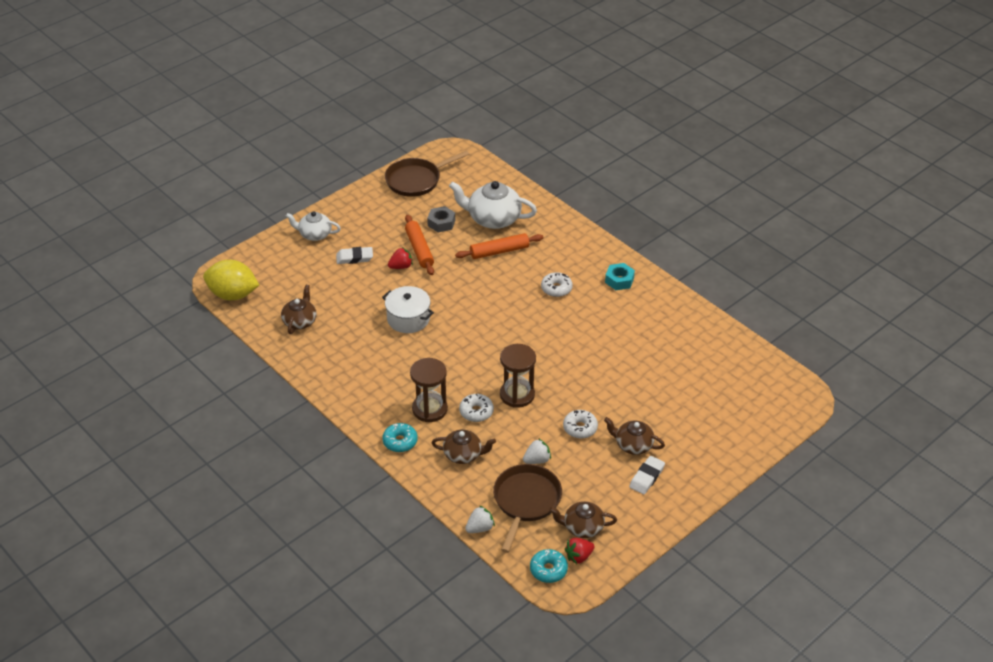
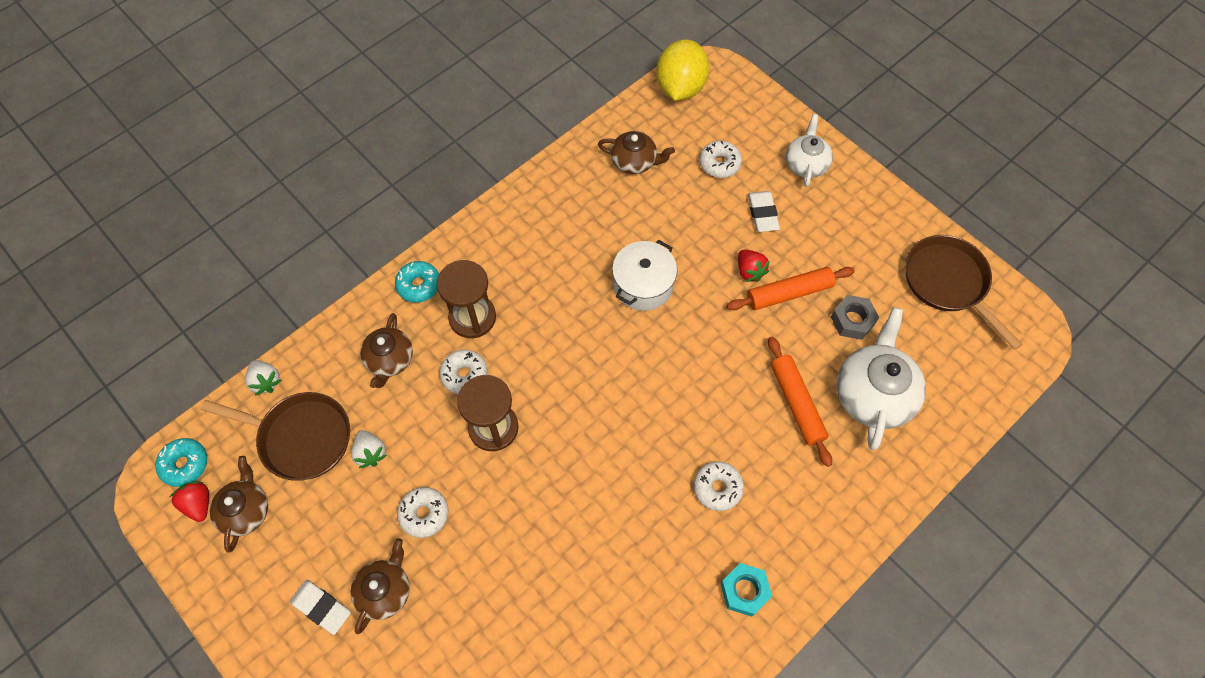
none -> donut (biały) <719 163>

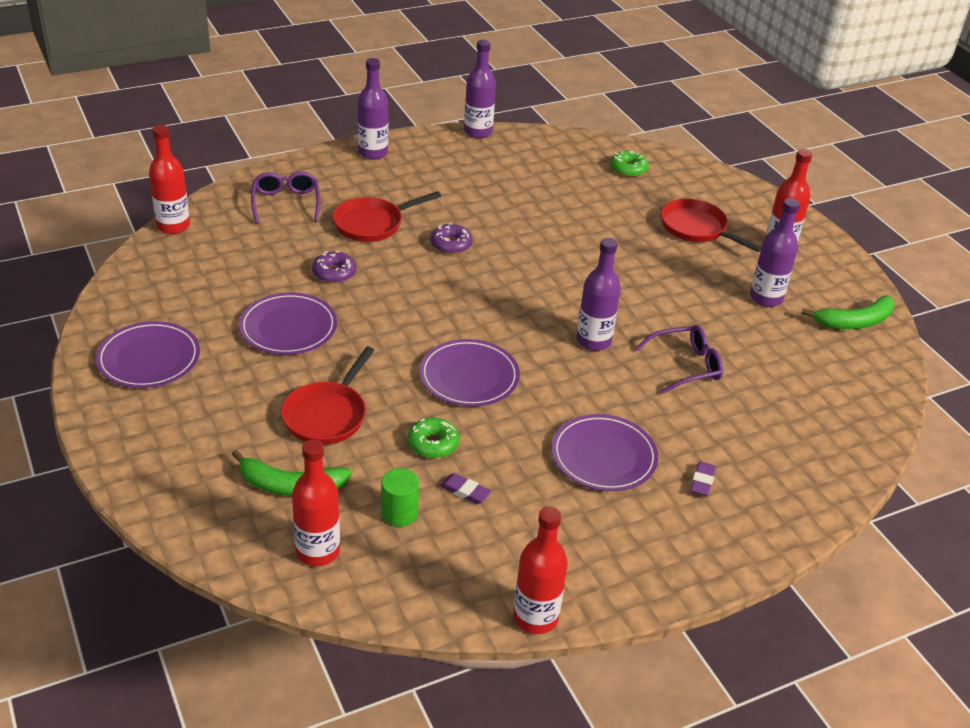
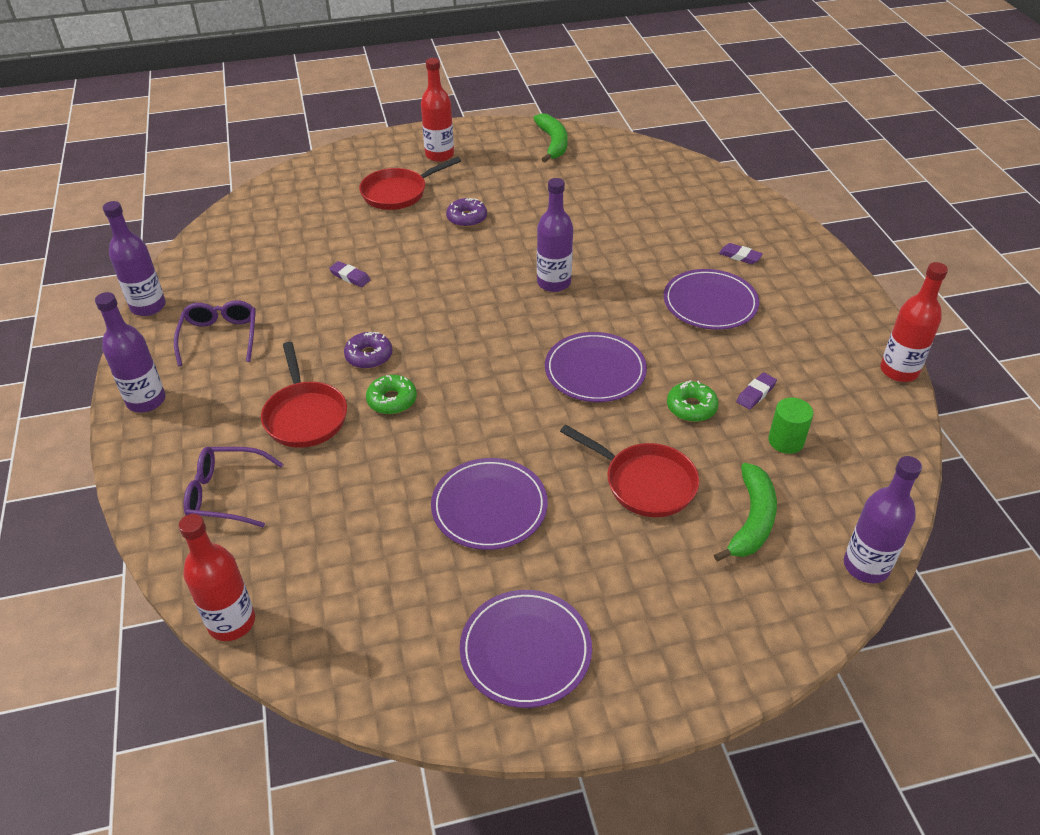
butelka (czerwony) <318 551> -> none
none -> gumka do mazania (fioletowy) <350 277>
donut (fioletowy) <334 273> -> donut (fioletowy) <467 218>, relocated
donut (zielony) <628 169> -> donut (zielony) <392 400>, relocated
okulary (fioletowy) <686 366> -> okulary (fioletowy) <220 337>, relocated
butelka (fioletowy) <766 298> -> butelka (fioletowy) <866 566>, relocated

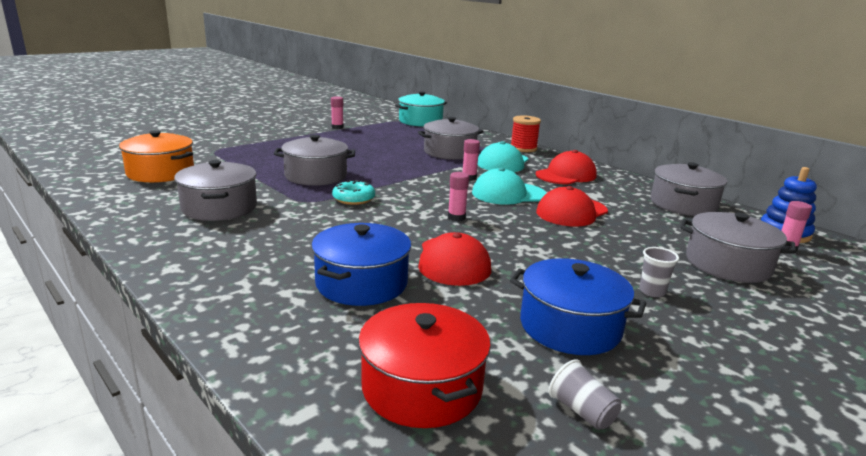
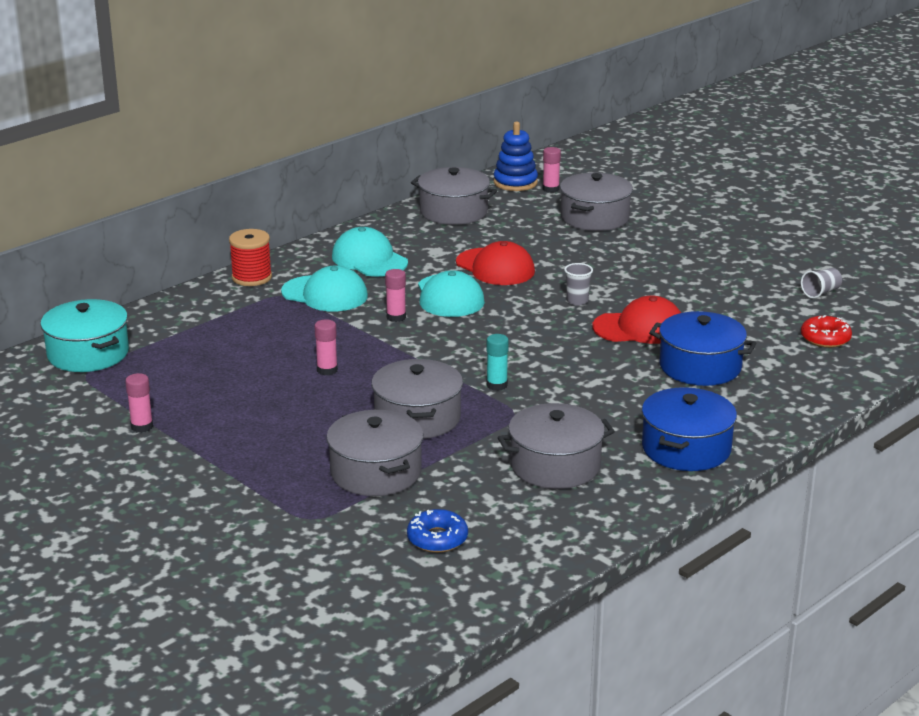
garnek (szary) <449 152> -> garnek (szary) <375 472>, relocated
klej w sztyfcie (różowy) <456 217> -> klej w sztyfcie (różowy) <327 370>, relocated
garnek (niebieski) <570 326> -> garnek (niebieski) <686 448>, relocated
szklanka (szary) <652 291> -> szklanka (szary) <577 301>, relocated
garnek (pomarańczowy) <161 173> -> donut (niebieski) <437 539>
donut (turkusowy) <353 199> -> klej w sztyfcie (turkusowy) <497 385>
garnek (czerwony) <422 387> -> donut (czerwony) <825 338>
czapka (czerwony) <566 175> -> czapka (turkusowy) <369 259>

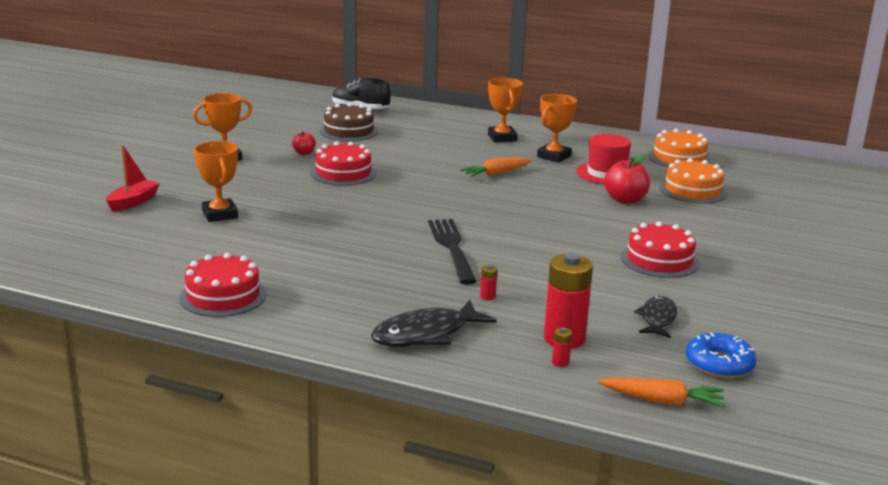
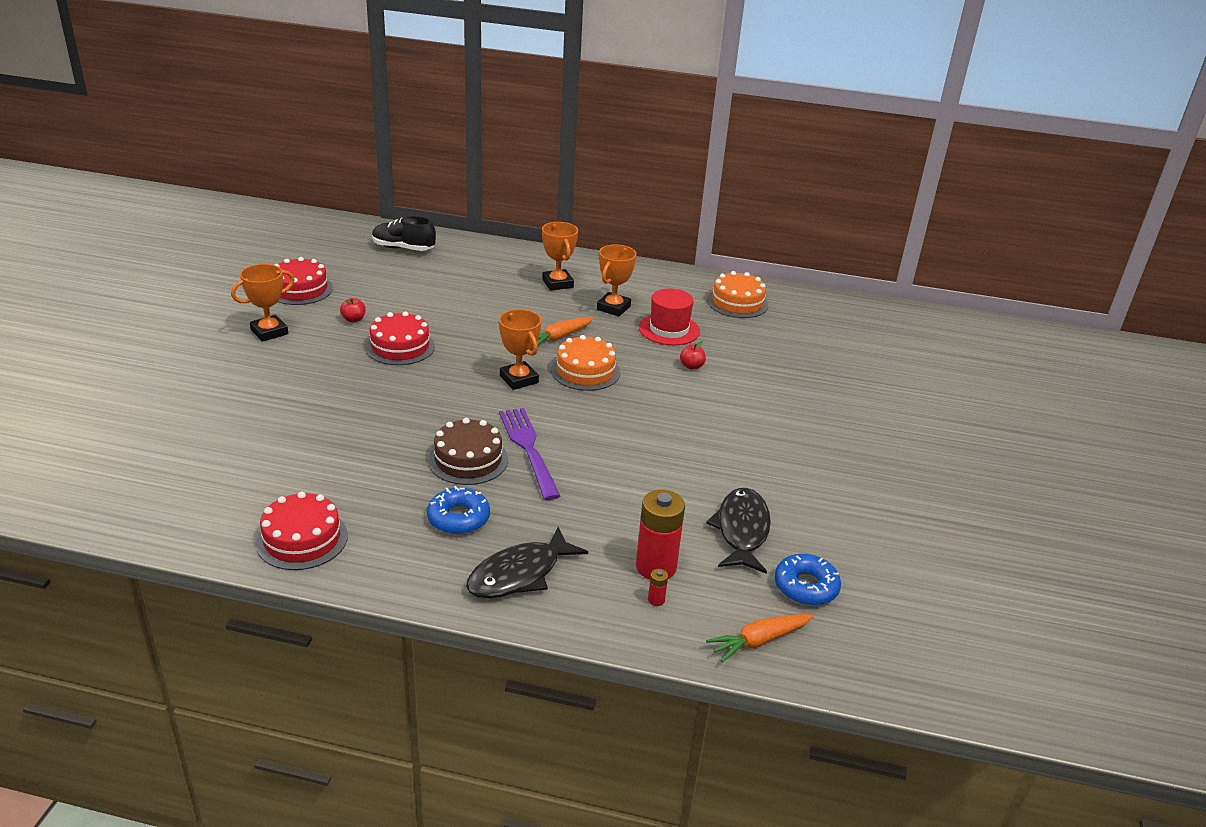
łódka (czerwony) <133 202> -> none
bateria (czerwony) <488 296> -> none
none -> donut (niebieski) <458 518>
puchar (pomarańczowy) <220 214> -> puchar (pomarańczowy) <519 379>, relocated
tort (brązowy) <348 131> -> tort (brązowy) <468 460>, relocated
tort (czerwony) <659 260> -> tort (czerwony) <300 289>, relocated
tort (pomarańczowy) <693 190> -> tort (pomarańczowy) <585 371>, relocated
widelec (czarny) <452 248> -> widelec (fioletowy) <528 449>
marchewka (pomarańczowy) <663 401> -> marchewka (pomarańczowy) <759 641>, 150 degrees clockwise
jabłko (czerwony) <625 200> -> jabłko (czerwony) <691 366>, x0.57
ryba (czarny) <657 319> -> ryba (czarny) <741 530>, x1.55

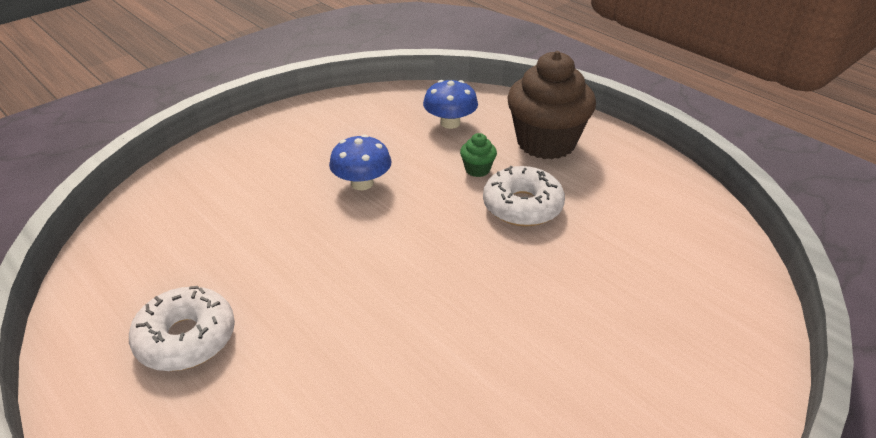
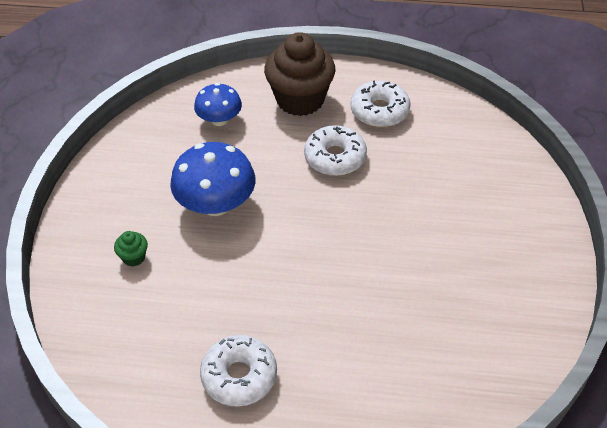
none -> donut (biały) <379 111>
muffinka (zielony) <477 169> -> muffinka (zielony) <134 257>, relocated
grzyb (niebieski) <362 183> -> grzyb (niebieski) <216 204>, x1.61

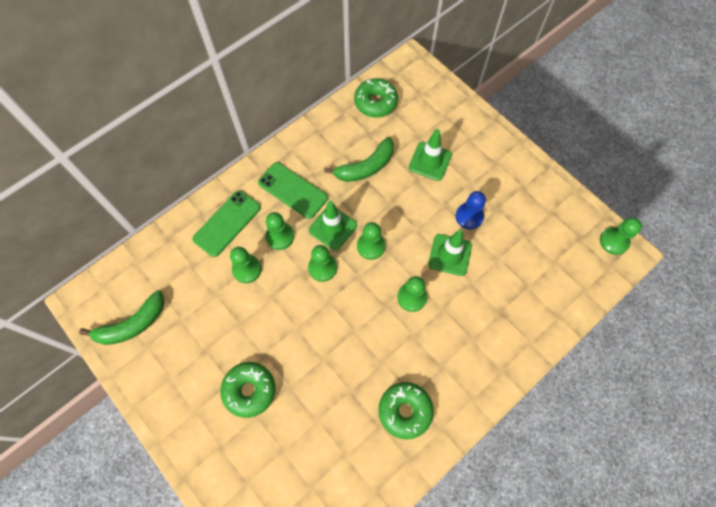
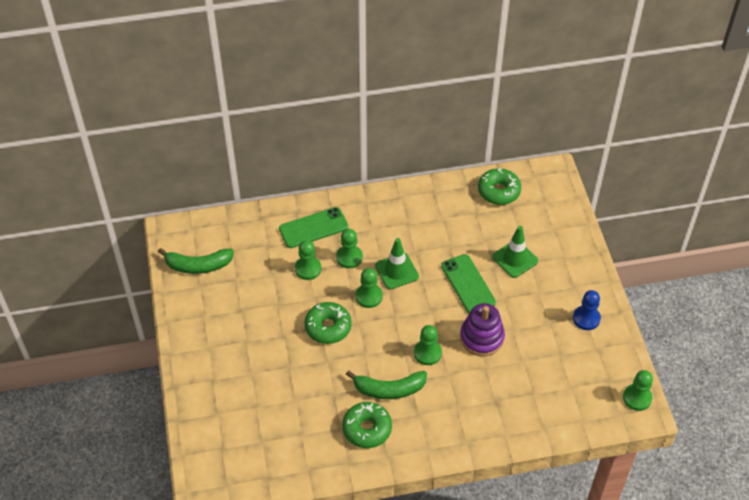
pionek (zielony) <371 246> -> none
donut (zielony) <249 390> -> donut (zielony) <328 327>, relocated
telefon (zielony) <292 190> -> telefon (zielony) <468 284>, relocated
banan (zielony) <366 167> -> banan (zielony) <389 389>, relocated
pionek (niebieski) <469 216> -> pionek (niebieski) <586 318>, relocated
pachołek (zielony) <450 255> -> zabawka nakładanka (fioletowy) <482 338>

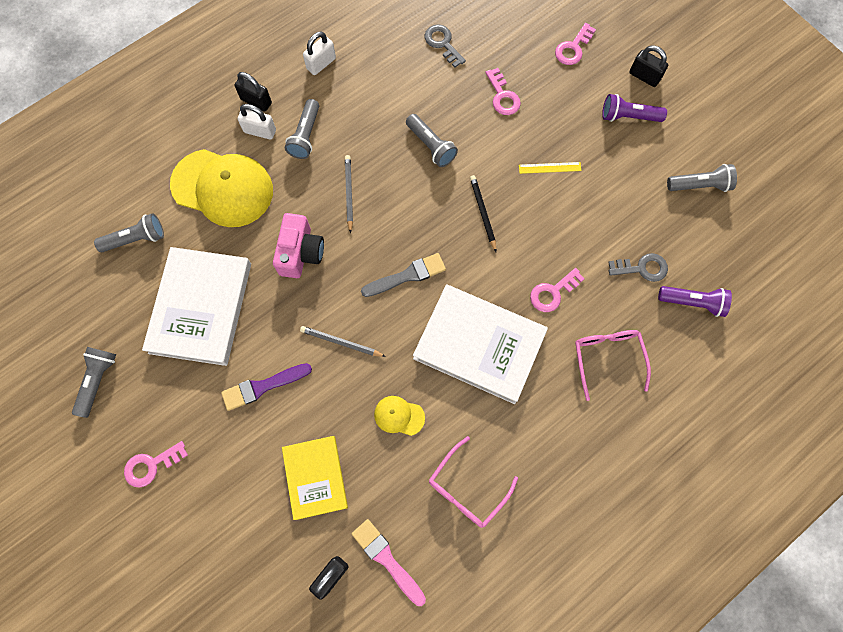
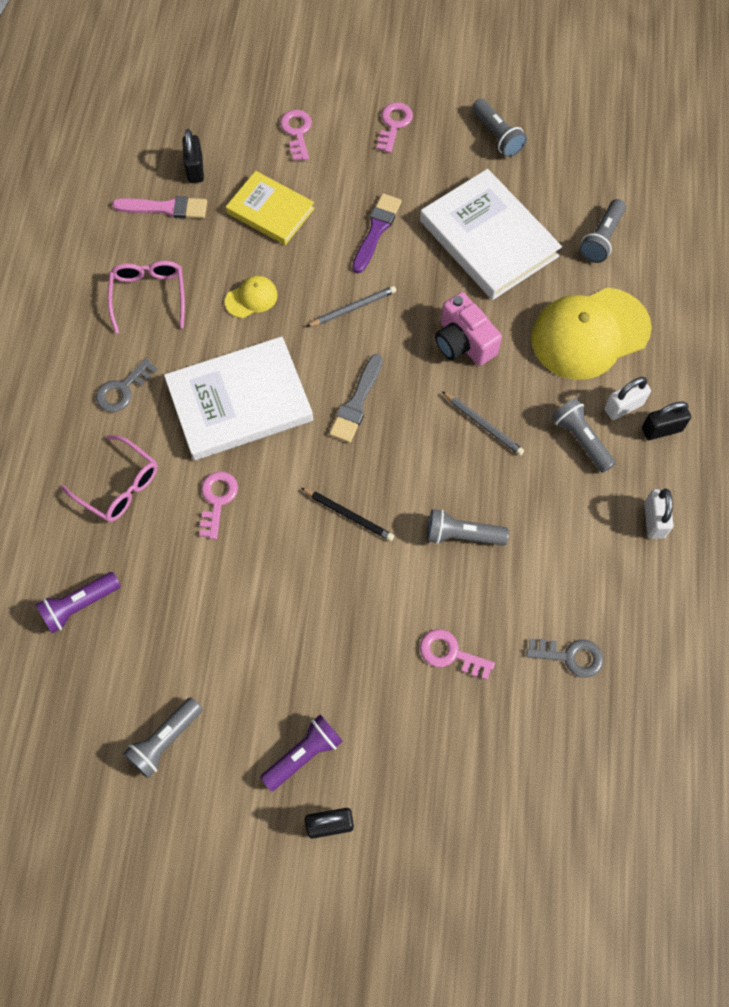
linijka (żółty) <549 168> -> none
klucz (różowy) <573 48> -> klucz (różowy) <297 132>, relocated
klucz (szary) <642 268> -> klucz (szary) <122 390>, relocated

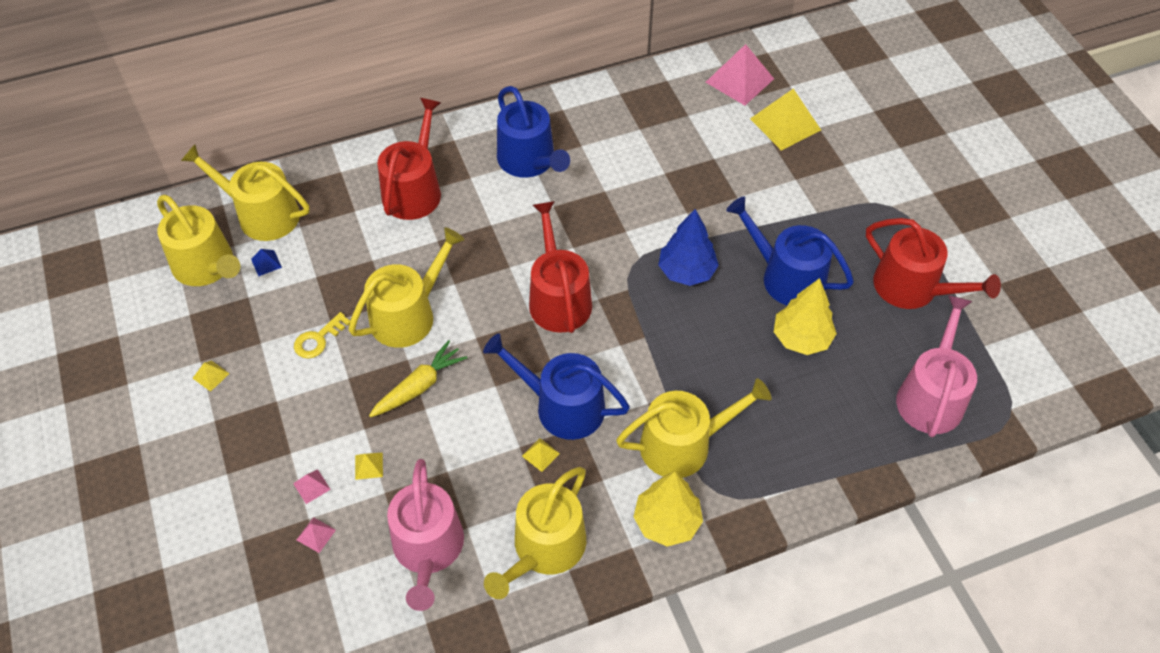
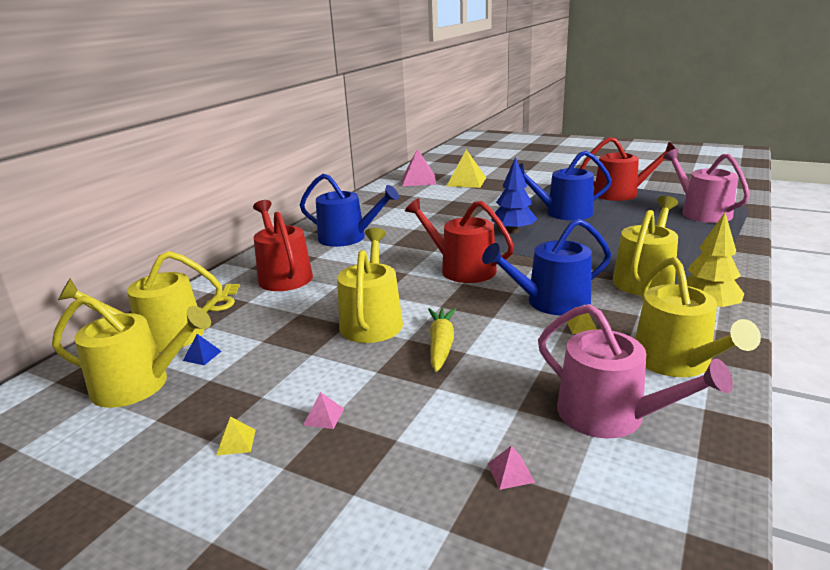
piramida (żółty) <369 466> -> none
drzewko (żółty) <801 338> -> none
piramida (różowy) <311 486> -> piramida (różowy) <324 417>, relocated
klucz (żółty) <318 339> -> klucz (żółty) <223 301>, relocated

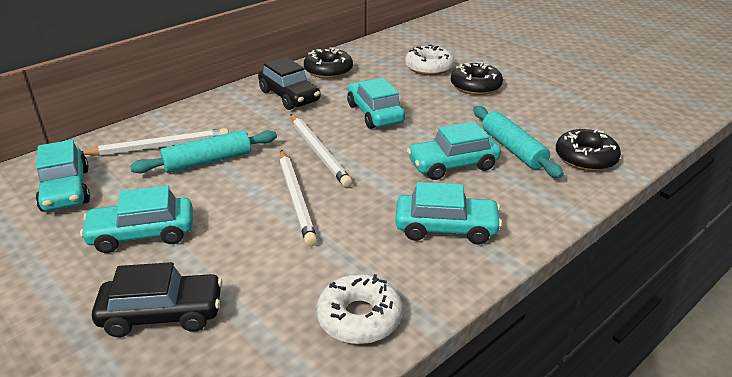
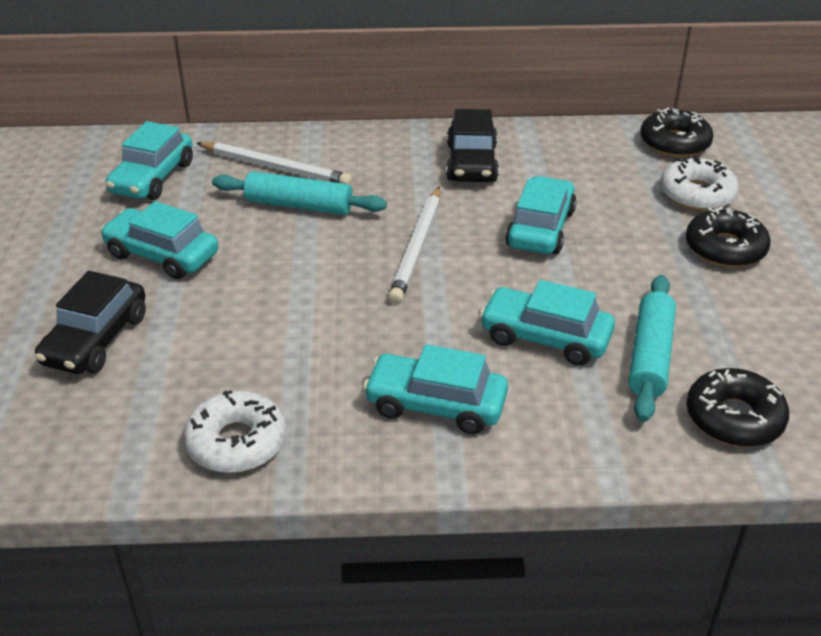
ołówek (biały) <296 198> -> none
donut (czarny) <328 70> -> donut (czarny) <674 143>, relocated
samochód (czarny) <162 314> -> samochód (czarny) <96 339>, 75 degrees clockwise
samochód (turkusowy) <446 228> -> samochód (turkusowy) <436 405>, 150 degrees clockwise

